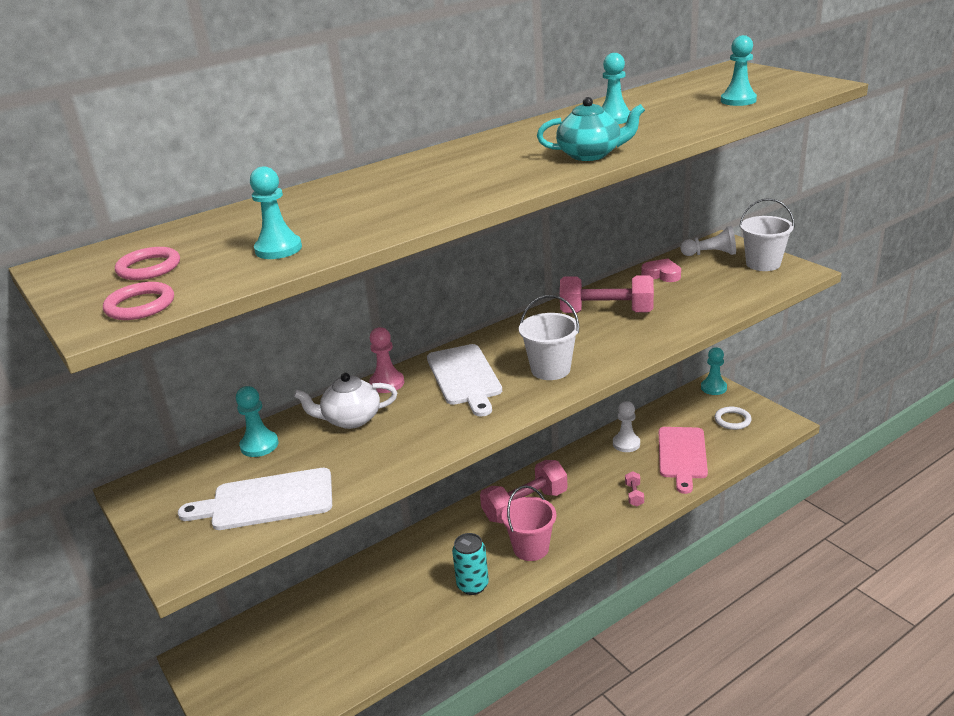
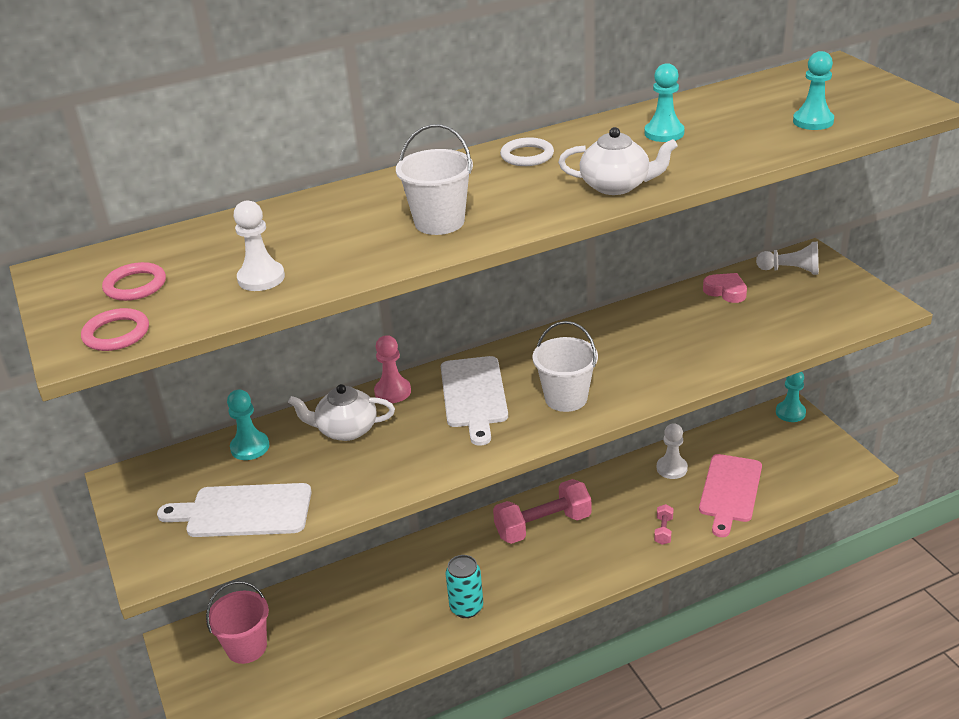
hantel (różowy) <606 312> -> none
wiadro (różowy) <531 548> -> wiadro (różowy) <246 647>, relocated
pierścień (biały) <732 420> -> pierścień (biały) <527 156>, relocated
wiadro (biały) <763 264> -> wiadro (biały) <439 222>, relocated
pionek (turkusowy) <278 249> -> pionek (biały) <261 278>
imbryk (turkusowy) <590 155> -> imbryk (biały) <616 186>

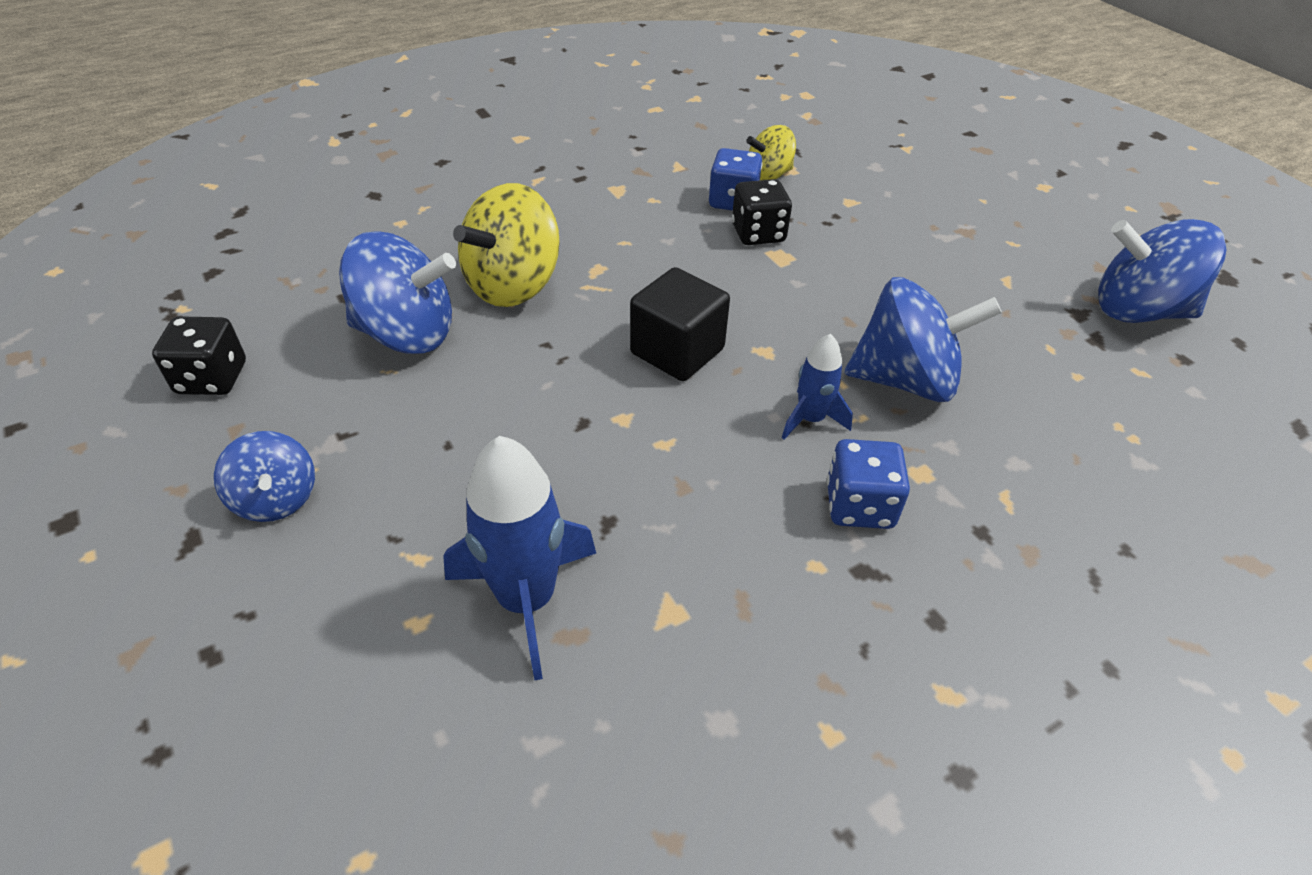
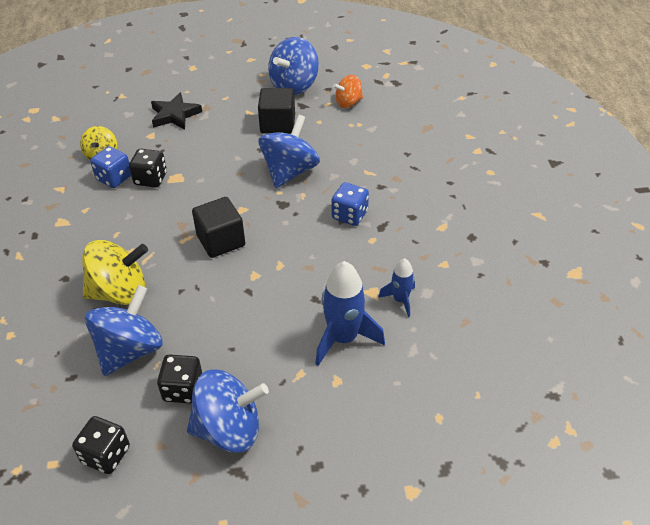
none -> gwiazda (czarny) <175 115>
none -> kostka do gry (czarny) <183 389>
none -> sześcian (czarny) <277 124>
none -> bączek (pomarańczowy) <348 103>
rakieta (niebieski) <810 419> -> rakieta (niebieski) <400 300>, relocated
bączek (żółty) <513 285> -> bączek (żółty) <120 292>, 75 degrees counterclockwise
bączek (niebieski) <276 499> -> bączek (niebieski) <229 429>, x1.70

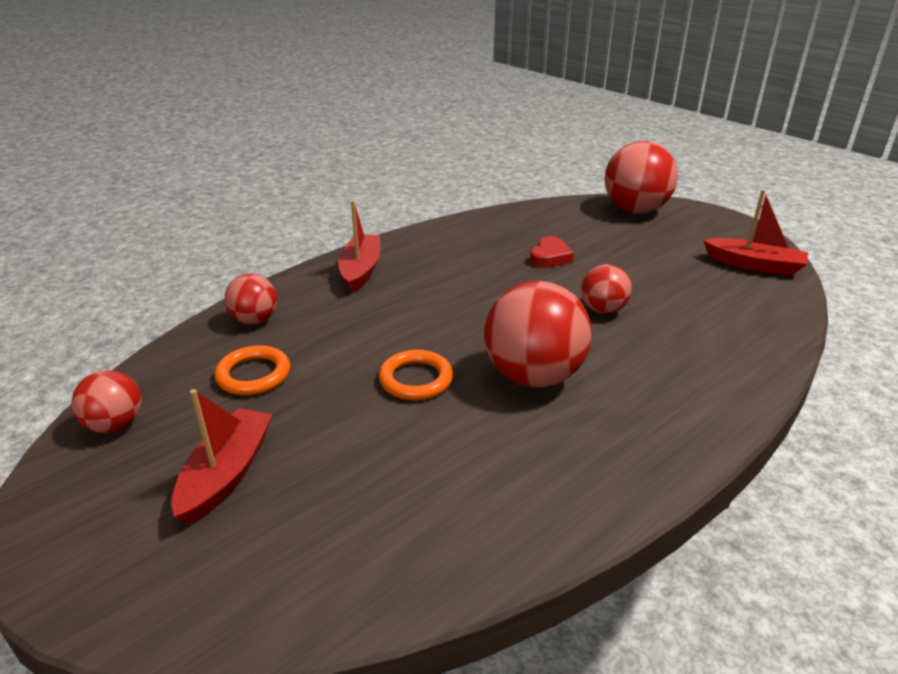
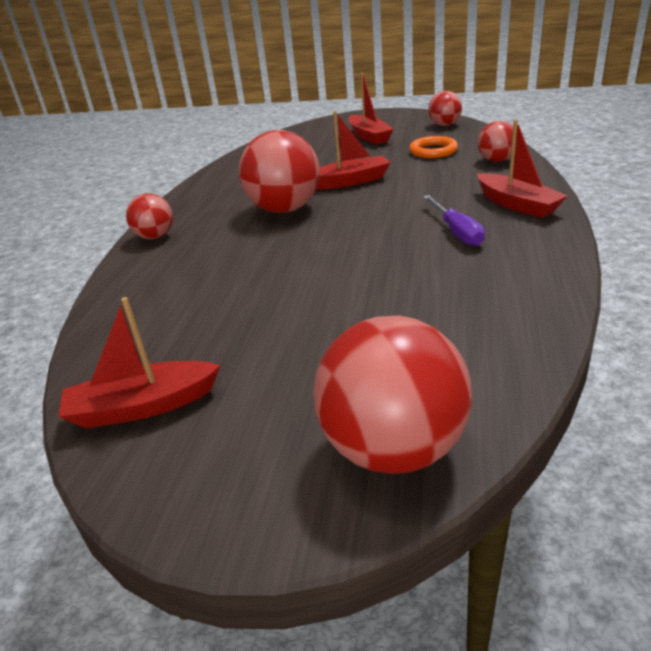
serce (czerwony) <550 257> -> none
none -> śrubokręt (fioletowy) <456 232>
piłka (czerwony) <603 309> -> piłka (czerwony) <155 236>, relocated
pierścień (pomarańczowy) <416 379> -> łódka (czerwony) <349 181>

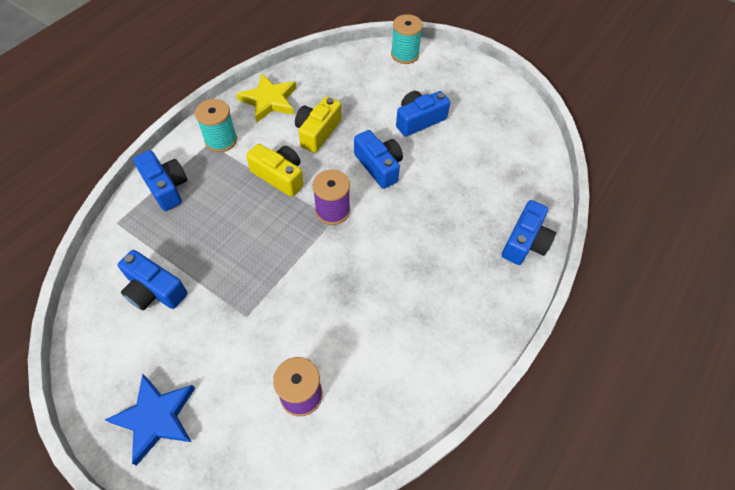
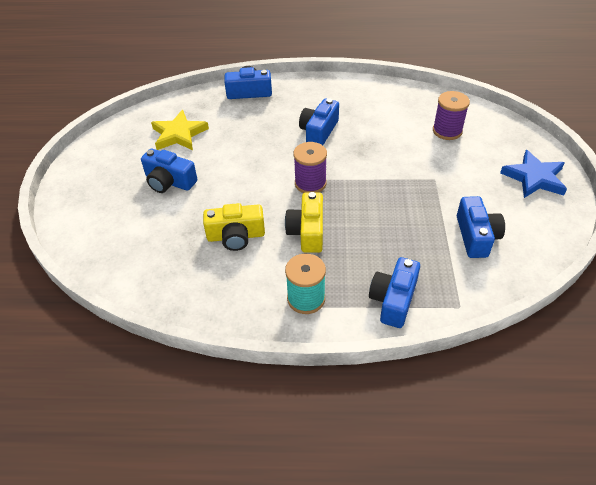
szpulka (turkusowy) <404 54> -> none
gwiazda (żółty) <269 100> -> gwiazda (żółty) <179 134>, relocated
aparat fotograficzny (niebieski) <379 166> -> aparat fotograficzny (niebieski) <319 131>, relocated

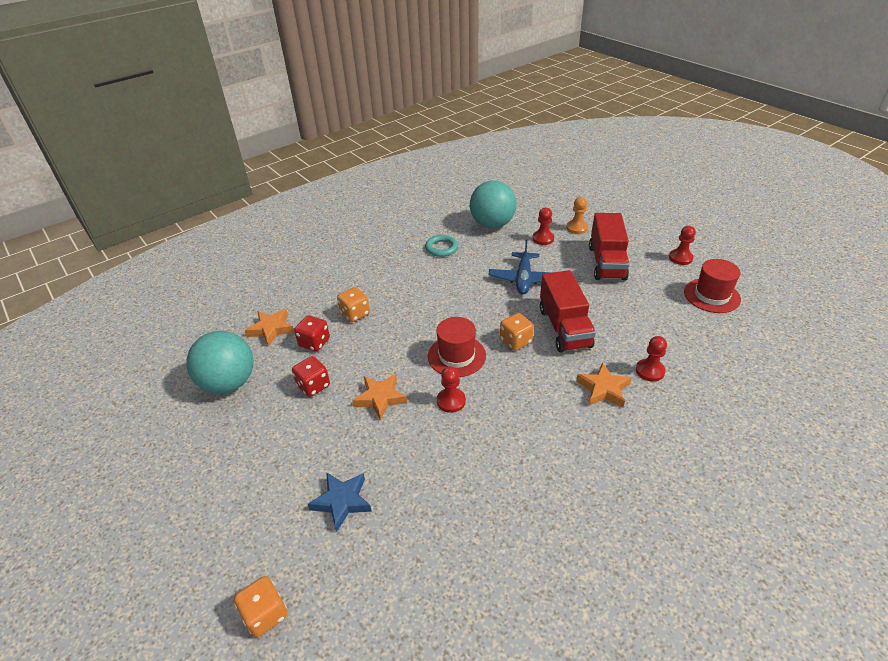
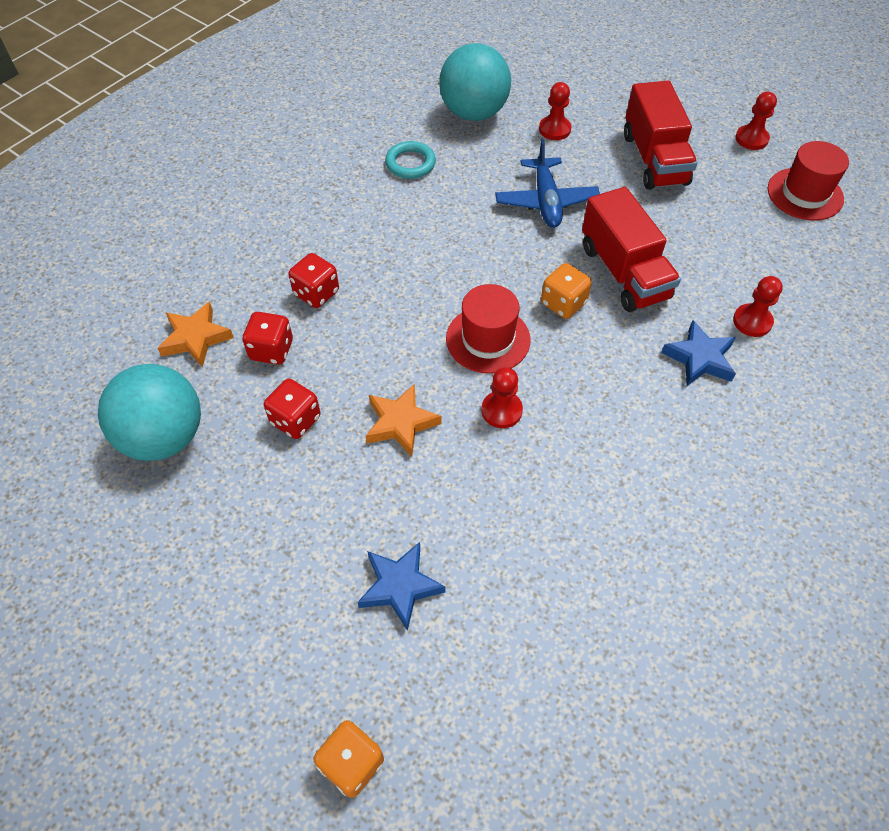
pionek (pomarańczowy) <577 228> -> none
kostka do gry (pomarańczowy) <355 314> -> kostka do gry (czerwony) <316 293>
gwiazda (pomarańczowy) <603 389> -> gwiazda (niebieski) <699 358>

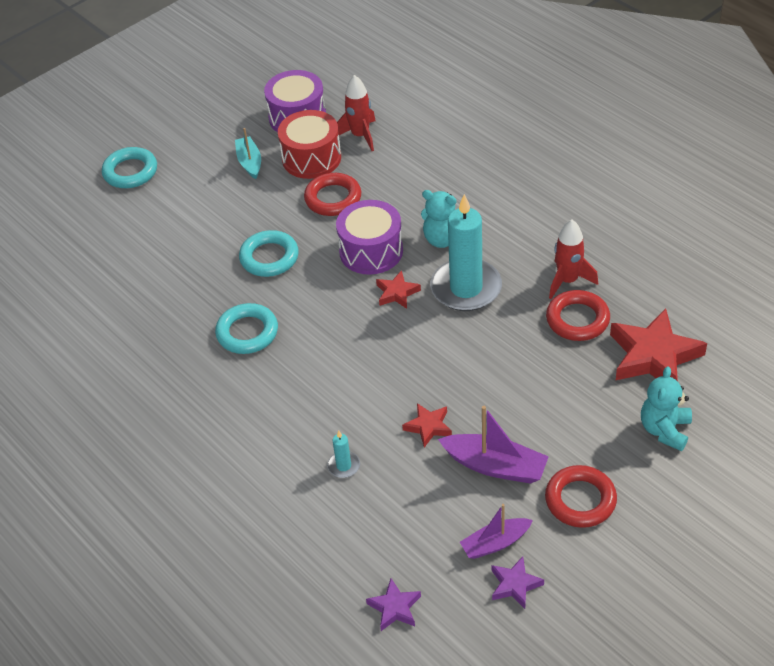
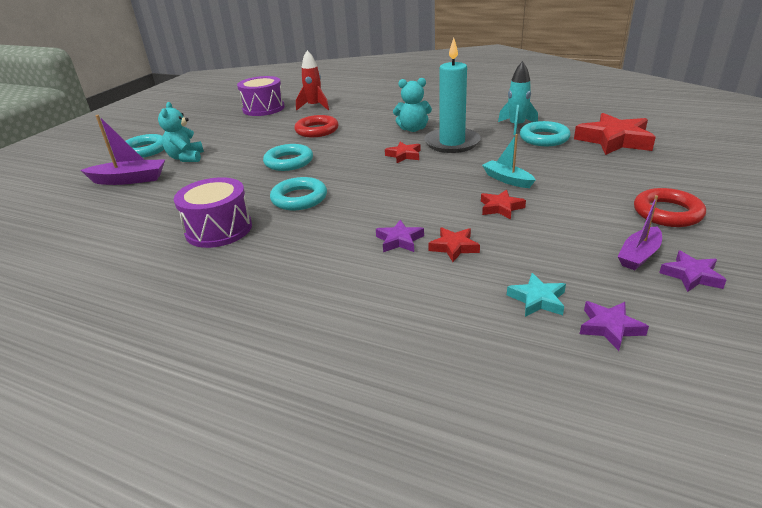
bęben (czerwony) <311 158> -> none
none -> gwiazda (fioletowy) <399 240>
none -> gwiazda (turkusowy) <537 299>
łódka (turkusowy) <249 162> -> łódka (turkusowy) <507 179>, relocated
bęben (fioletowy) <371 251> -> bęben (fioletowy) <219 229>, relocated
łódka (fioletowy) <495 466> -> łódka (fioletowy) <129 180>, relocated
miś (turkusowy) <665 430> -> miś (turkusowy) <186 158>, relocated
świeca (turkusowy) <344 466> -> gwiazda (czerwony) <454 247>
pierścień (czerwony) <577 319> -> pierścień (turkusowy) <544 138>
rakieta (czerwony) <567 281> -> rakieta (turkusowy) <516 126>

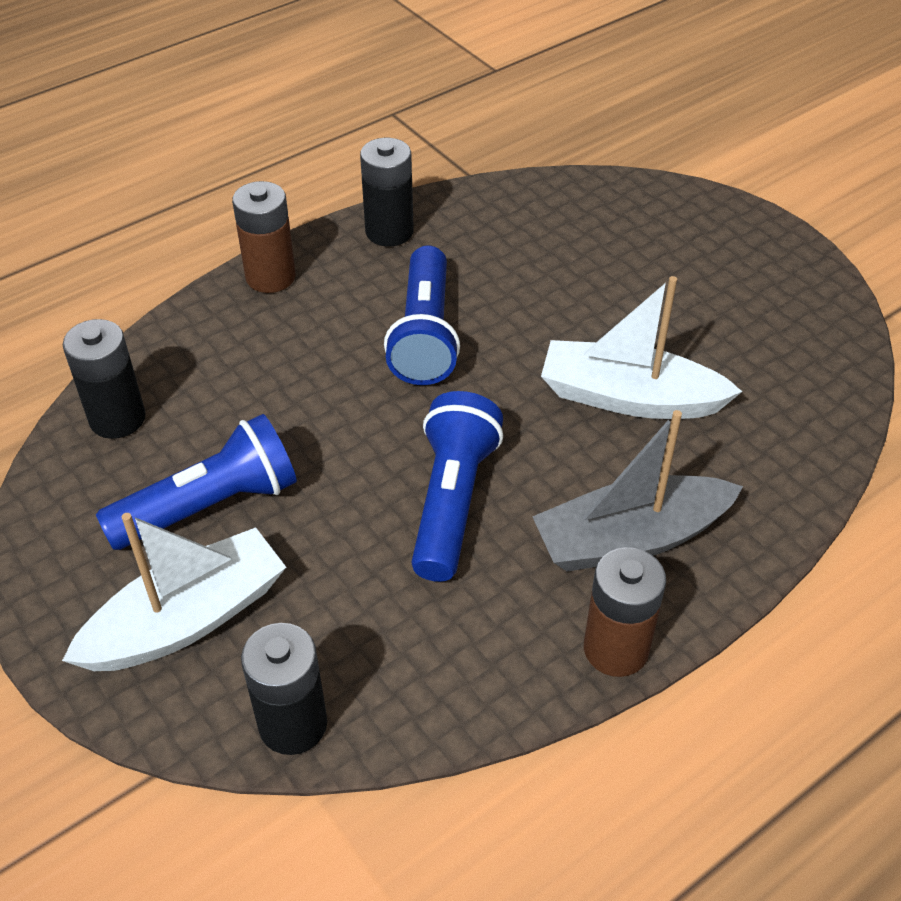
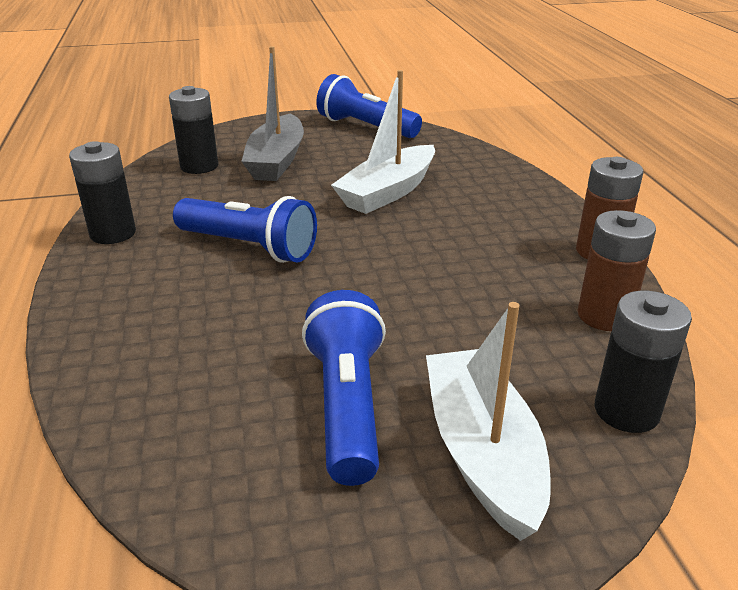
bateria (czarny) <117 418> -> bateria (czarny) <199 166>, relocated
bateria (brązowy) <270 277> -> bateria (brązowy) <604 316>, relocated
latarka (niebieski) <452 501> -> latarka (niebieski) <365 127>, relocated
łódka (szary) <630 539> -> łódka (szary) <276 161>, relocated

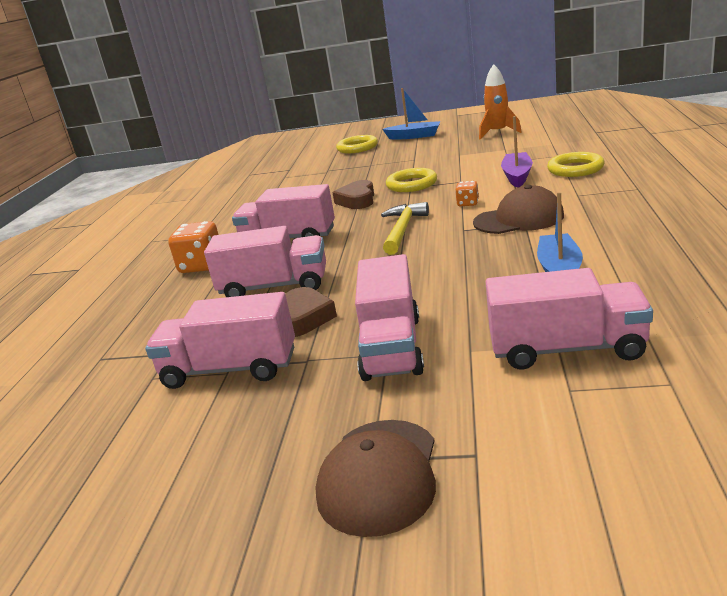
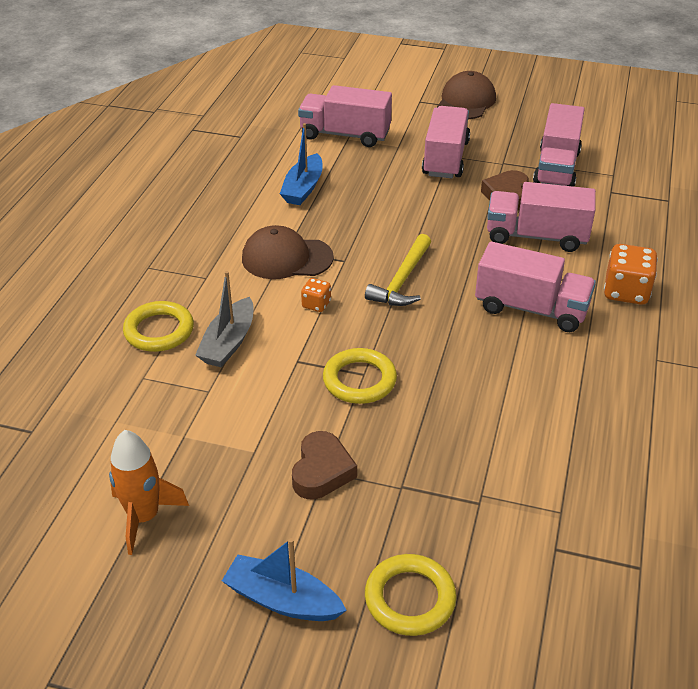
serce (brązowy) <357 200> -> serce (brązowy) <322 471>, relocated
łódka (fioletowy) <517 176> -> łódka (szary) <228 343>
ciężarówka (różowy) <230 369> -> ciężarówka (różowy) <556 168>, 90 degrees clockwise

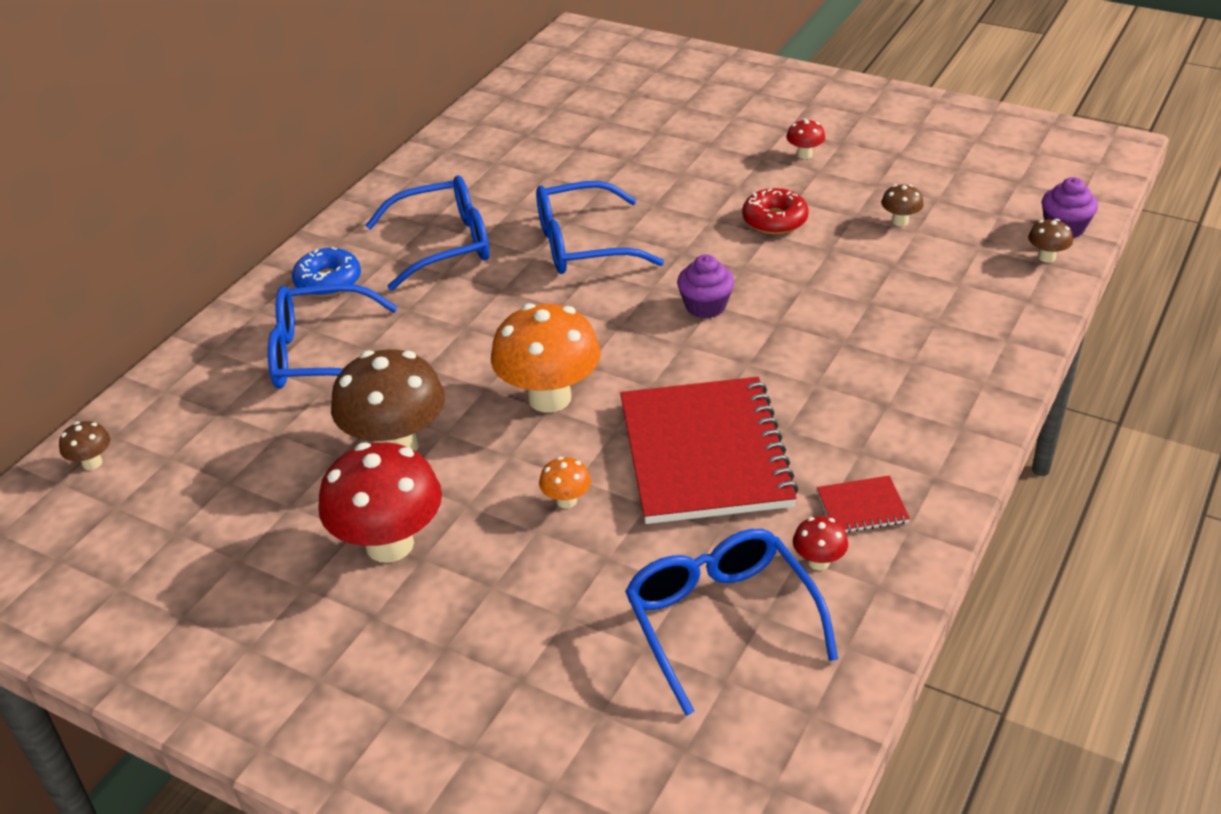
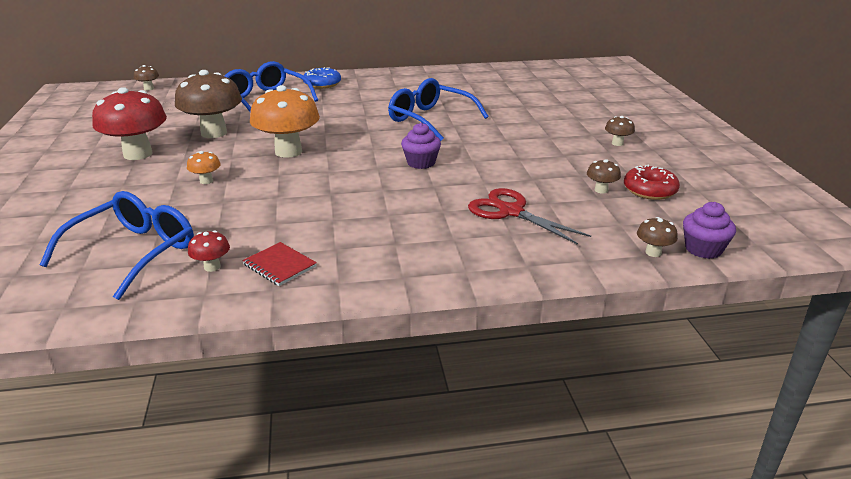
okulary (niebieski) <443 245> -> none
zeszyt (czerwony) <704 454> -> none
none -> nożyczki (czerwony) <511 212>
donut (czerwony) <774 220> -> donut (czerwony) <649 190>, relocated
grzyb (czerwony) <804 154> -> grzyb (brązowy) <617 143>

